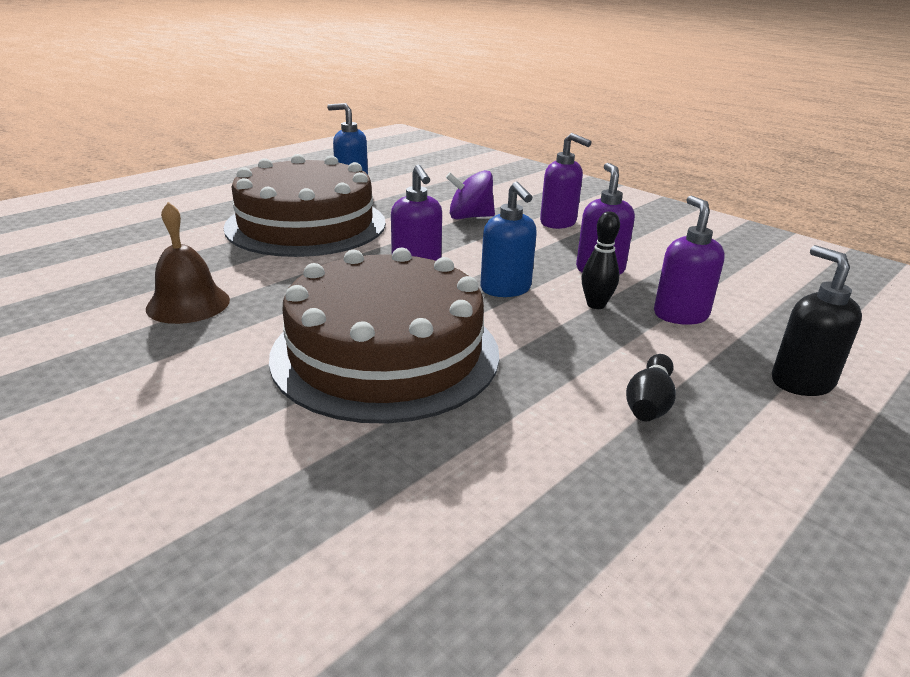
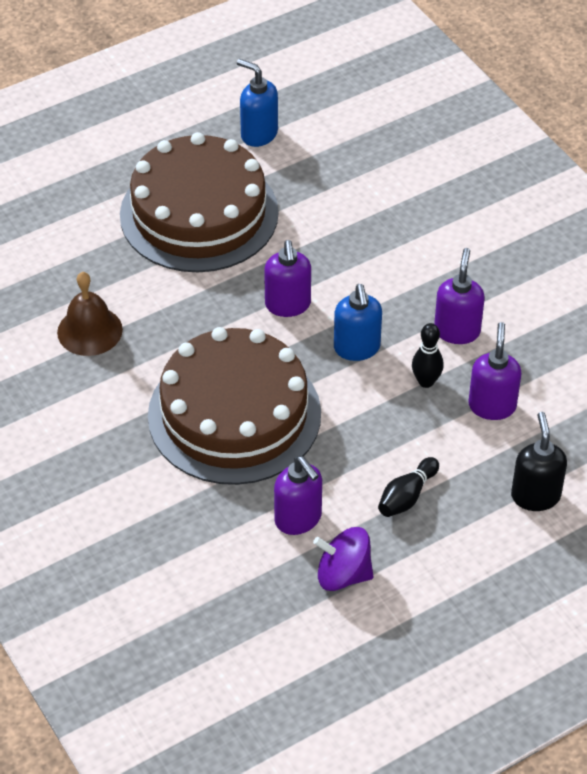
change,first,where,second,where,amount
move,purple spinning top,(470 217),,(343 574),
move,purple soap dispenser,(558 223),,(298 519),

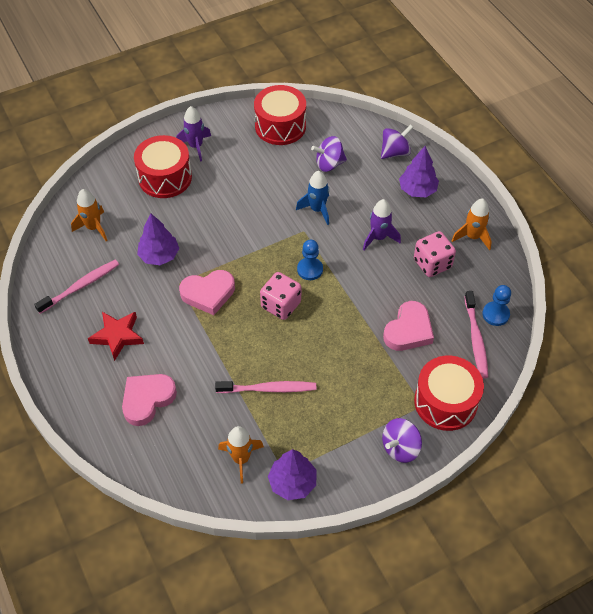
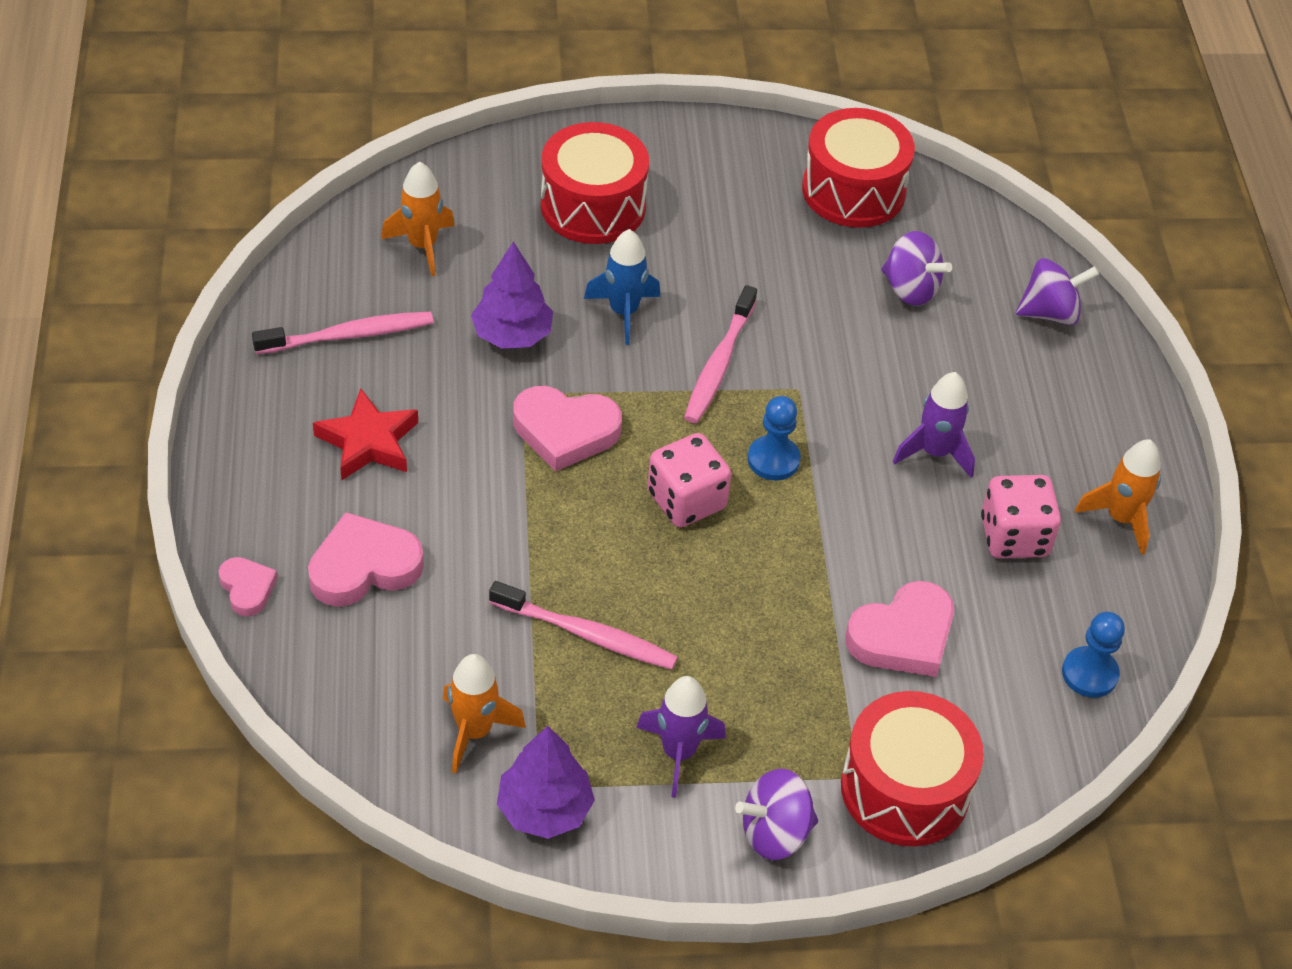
change,first,where,second,where,amount
move,purple rocket,(196 146),,(678 753),
move,blue rocket,(317 209),,(623 312),
rotate,purple spinning top,(329 164),,(910 289),150 degrees counterclockwise
delete,purple tree,(417 190),,,
move,pink toothbrush,(475 339),,(719 364),
insert,,,pink heart,(247 588),

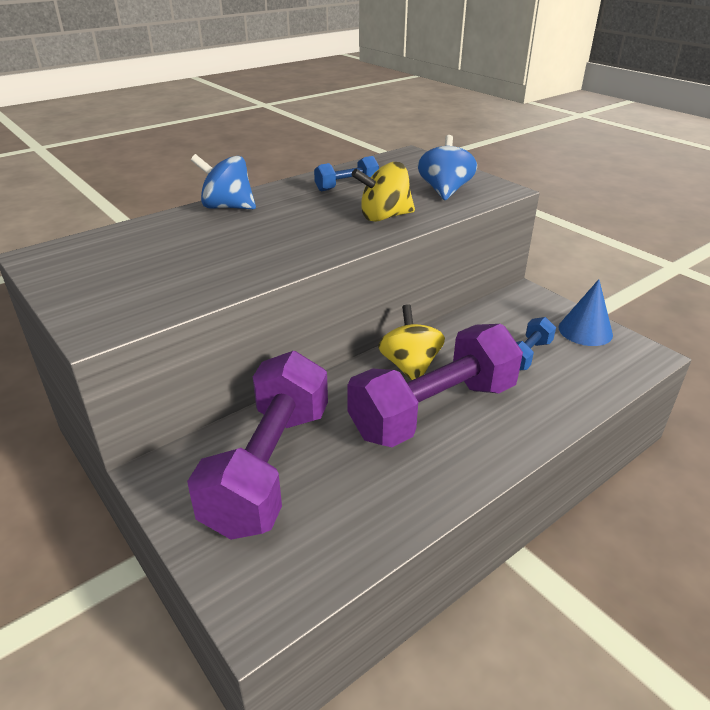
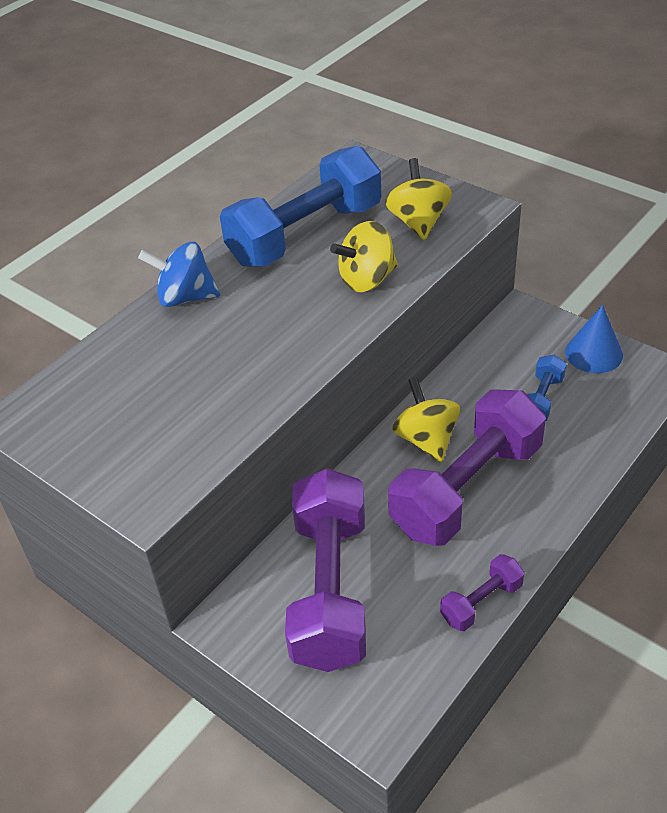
change,first,where,second,where,amount
resize,blue dumbbell,(347 186),,(305 234),x2.21
recolor,blue spinning top,(445 191),yellow spinning top,(418 222),
insert,,,purple dumbbell,(481 602),

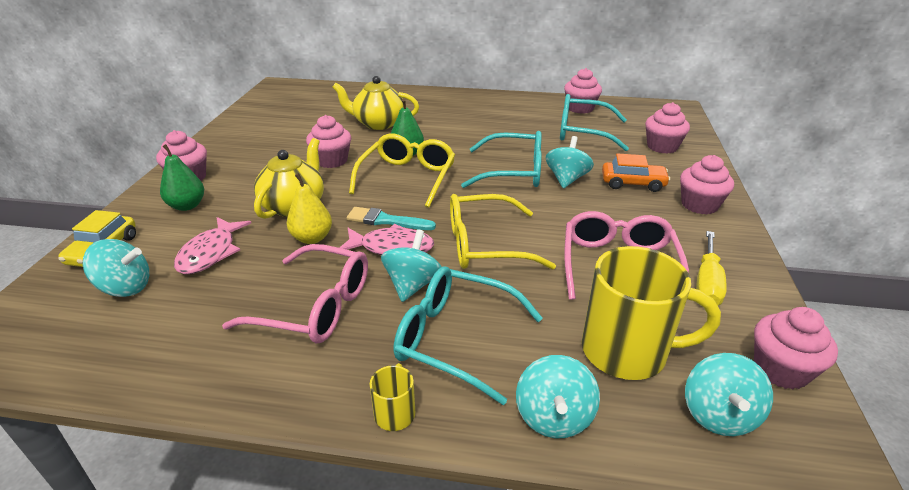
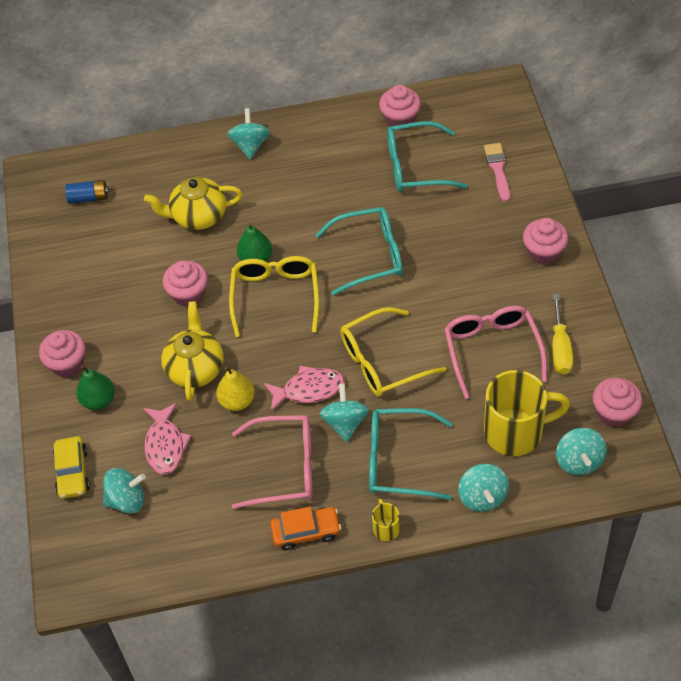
change,first,where,second,where,amount
delete,turquoise brush,(386 220),,,
move,turquoise spinning top,(566 179),,(250 145),
move,orange car,(633 183),,(306 531),
replace,pink cupcake,(662 147),pink brush,(498 169),
insert,,,blue battery,(89 198),

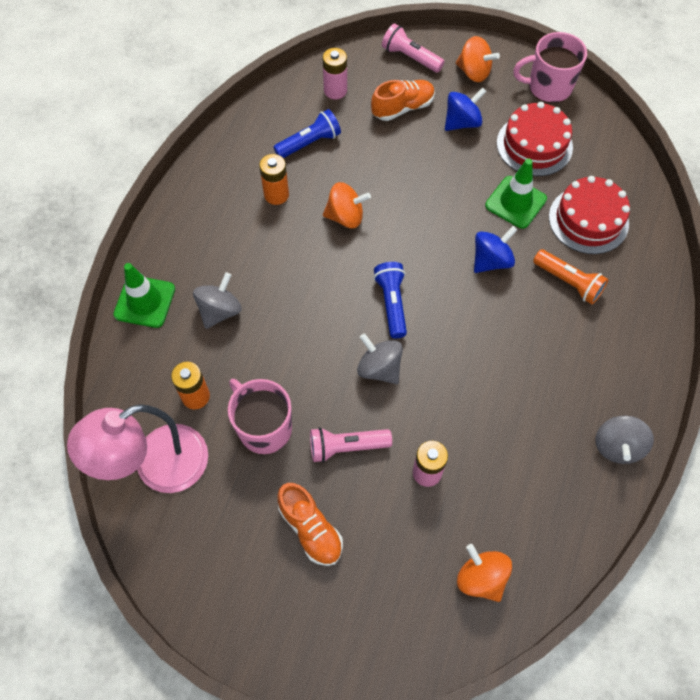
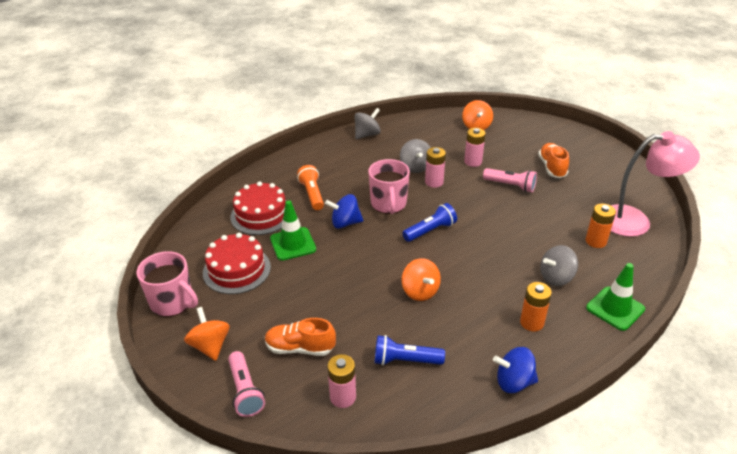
change,first,where,second,where,amount
move,pink mug,(264 428),,(388 204),
move,orange battery,(276 195),,(531 322),
rotate,orange spinning top,(345 216),,(420 291),150 degrees counterclockwise
move,grey spinning top,(379 368),,(415 167),
rotate,blue flashlight,(392 303),,(430 231),150 degrees counterclockwise
move,blue spinning top,(462 122),,(513 382),
insert,,,pink battery,(434 182),

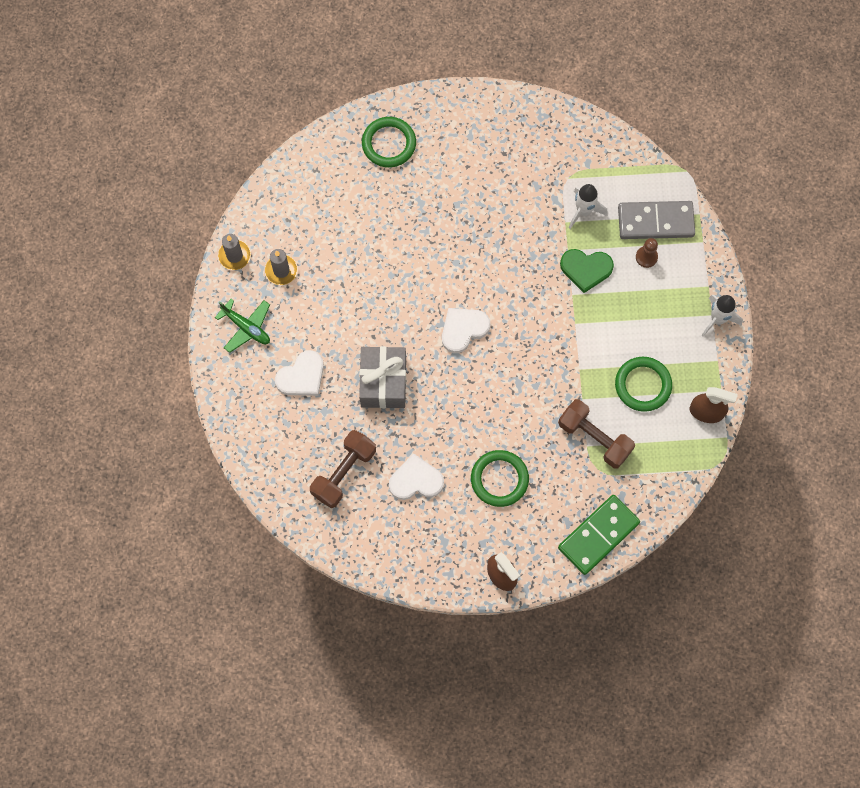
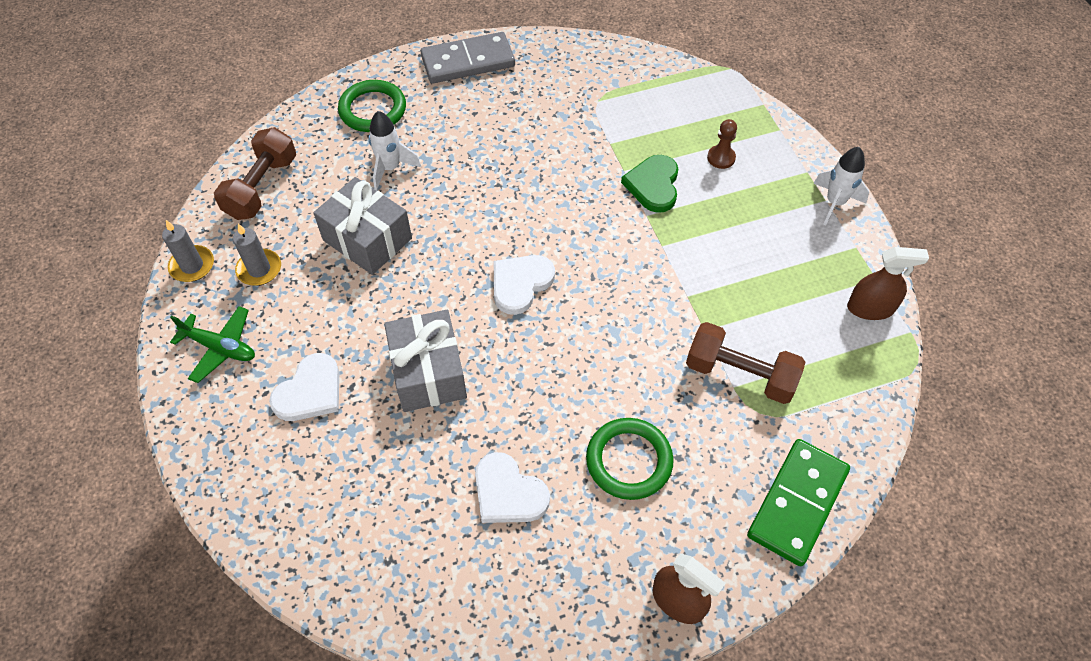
change,first,where,second,where,amount
move,brown dumbbell,(344 473),,(262 187),
rotate,white heart,(416 480),,(508 492),120 degrees counterclockwise
rotate,green heart,(586 269),,(653 185),105 degrees clockwise
move,white rocket,(583 211),,(390 168),
delete,green ring,(643 385),,,
move,grey domino,(655 222),,(468 62),
insert,,,grey gift,(367 239),

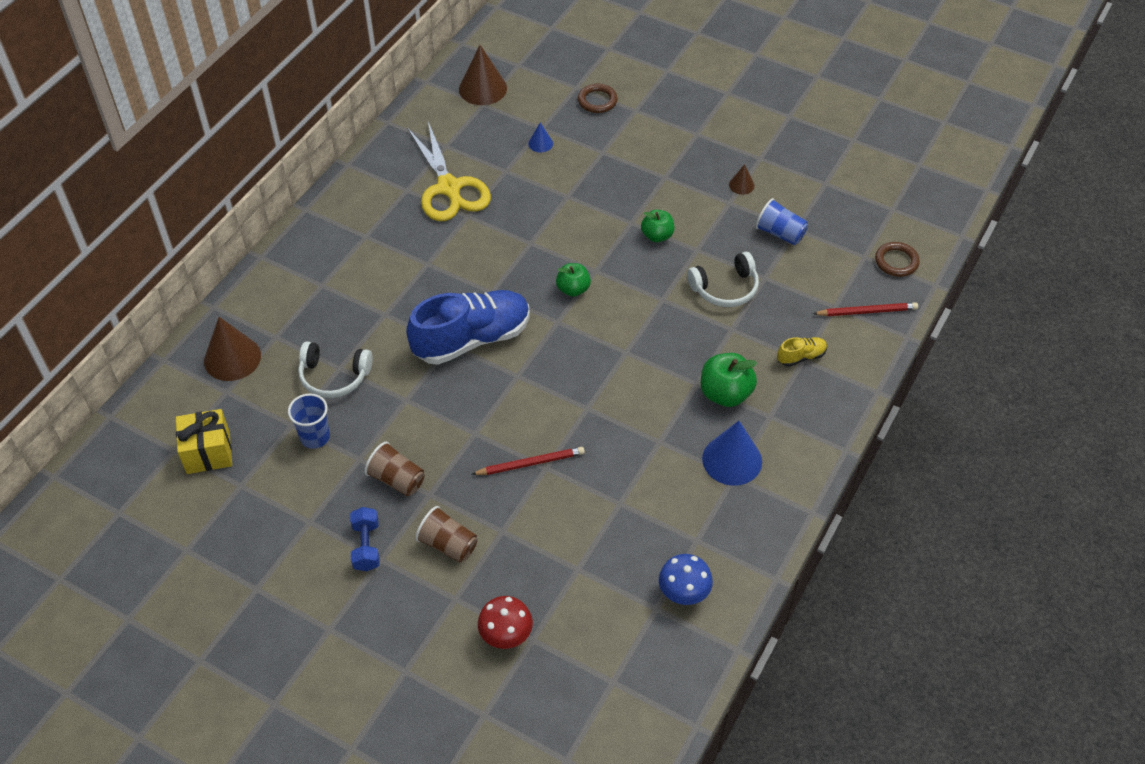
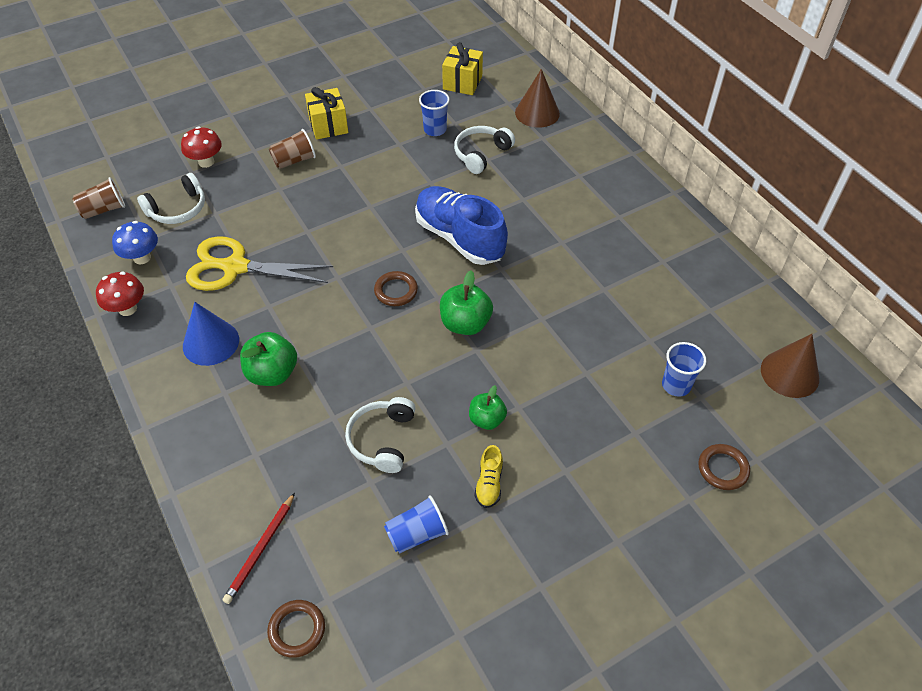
change,first,where,second,where,amount
replace,blue dumbbell,(366 546),yellow gift,(328 126),
move,brown cup,(397 479),,(103 210),
rotate,blue shoe,(472 339),,(459 238),135 degrees clockwise
move,yellow scissors,(449 188),,(235 267),
delete,red pencil,(530 463),,,
replace,blue cone,(540 143),blue cup,(676 385),
resize,green apple,(573 289),,(465 323),x1.52
delete,brown cone,(741 185),,,
move,yellow shoe,(801 357),,(489 484),
insert,,,red mushroom,(127 309),
insert,,,white headphones,(178 209),
insert,,,brown ring,(396 291),

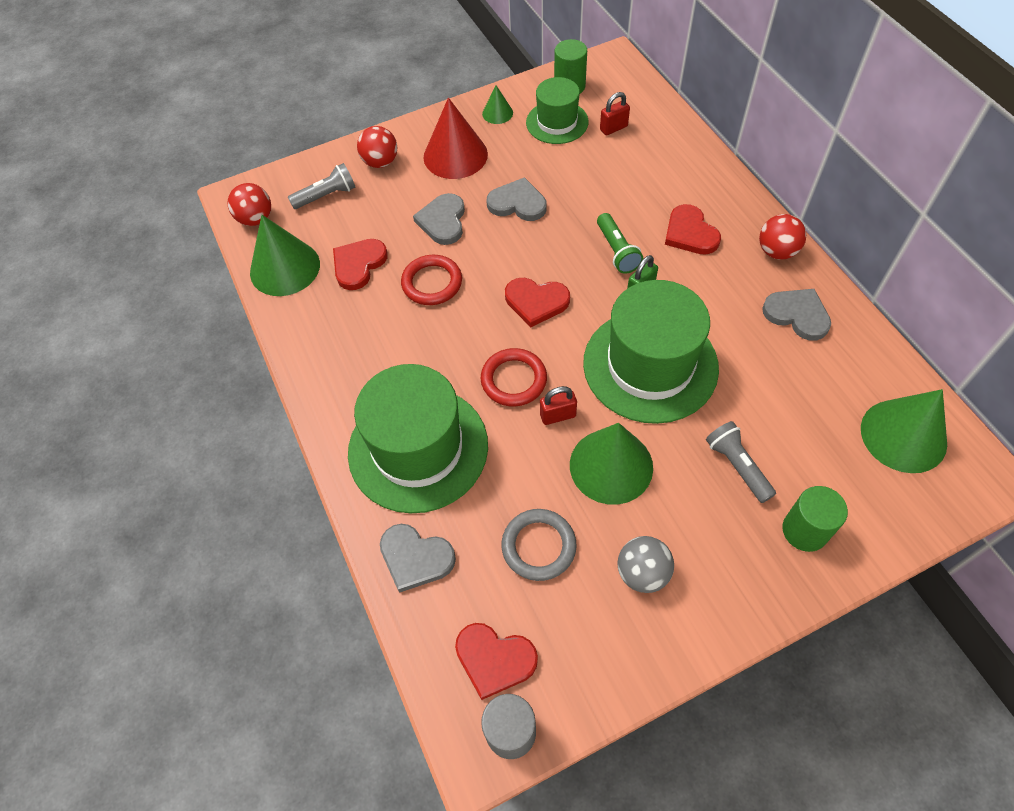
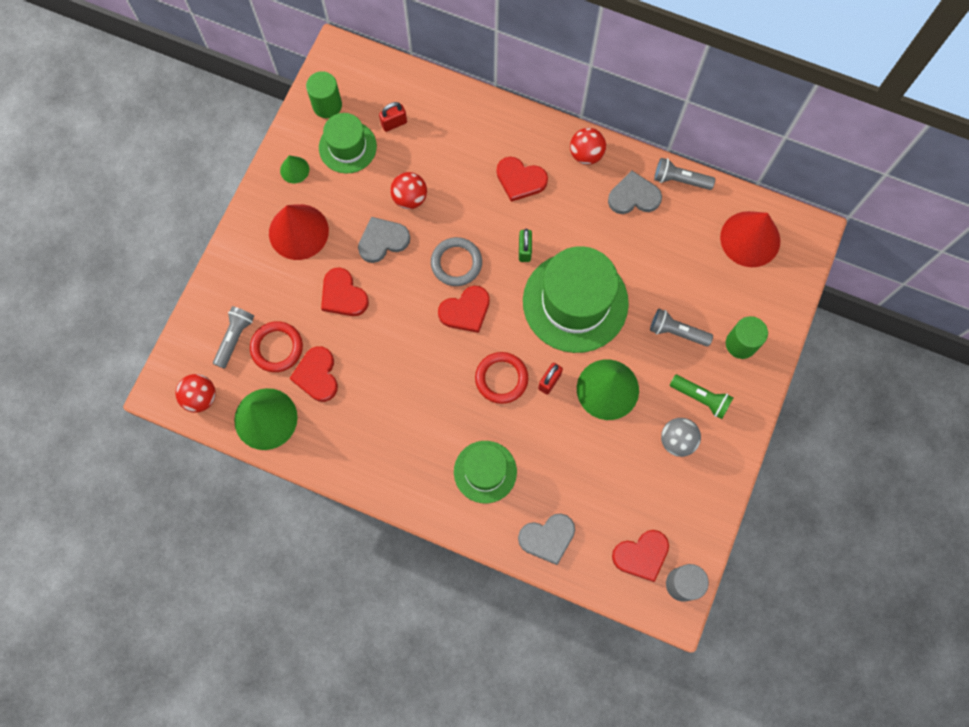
change,first,where,second,where,amount
resize,green hat,(418 448),,(485 471),x0.57
move,red ball,(380 162),,(410 198),
move,red ring,(432 283),,(277 348),
recolor,grey heart,(443 221),red heart,(343 295),
move,grey ring,(538 546),,(456 263),
move,green flashlight,(617 251),,(701 398),
rotate,red padlock,(613 128),,(394 123),45 degrees clockwise
recolor,green cone,(903 435),red cone,(750 239),
insert,,,grey flashlight,(680 180),

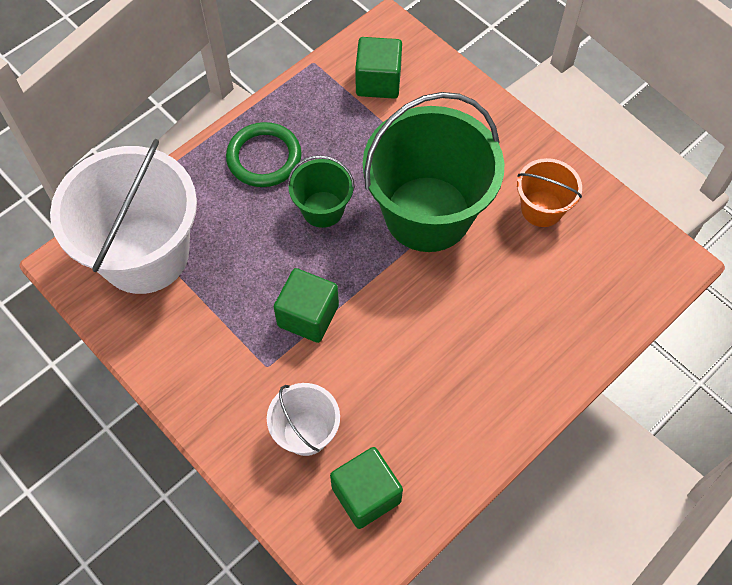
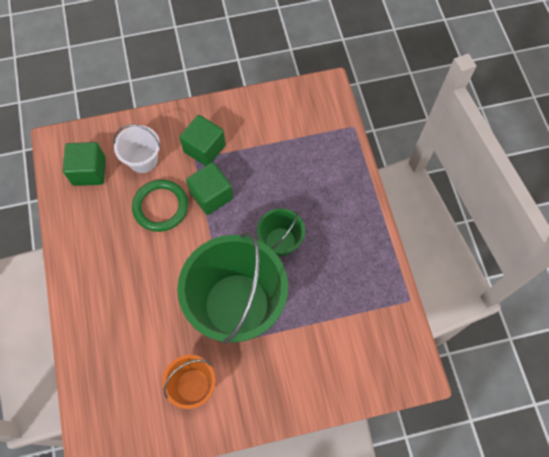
change,first,where,second,where,amount
delete,white bucket,(144 254),,,
move,green ring,(264 157),,(160 207),
move,green cube,(378 81),,(204 148),

